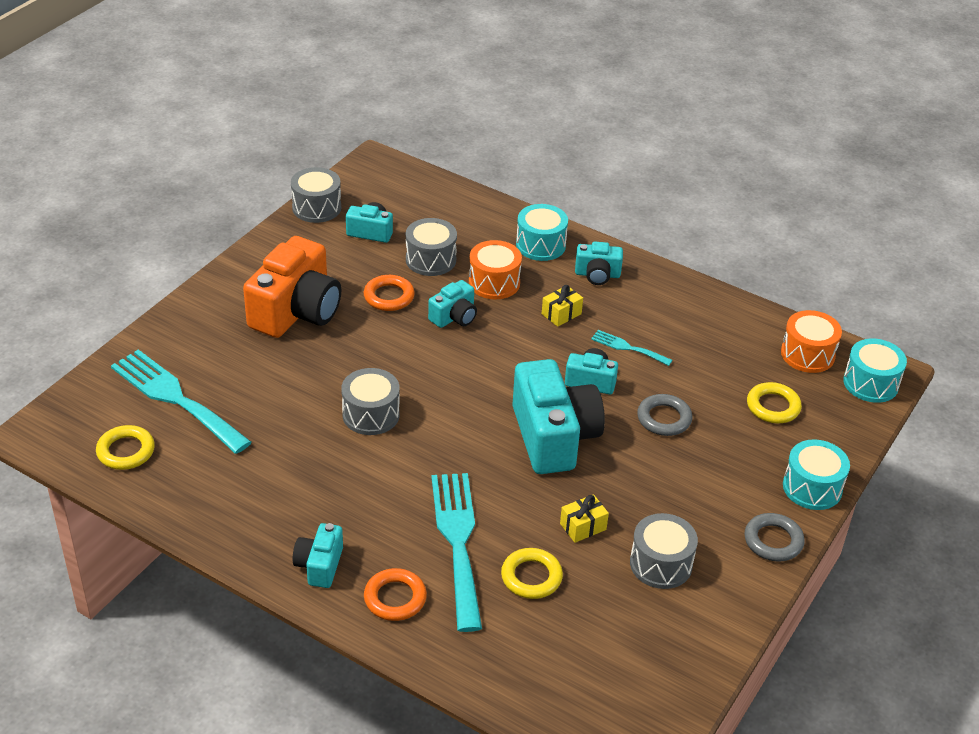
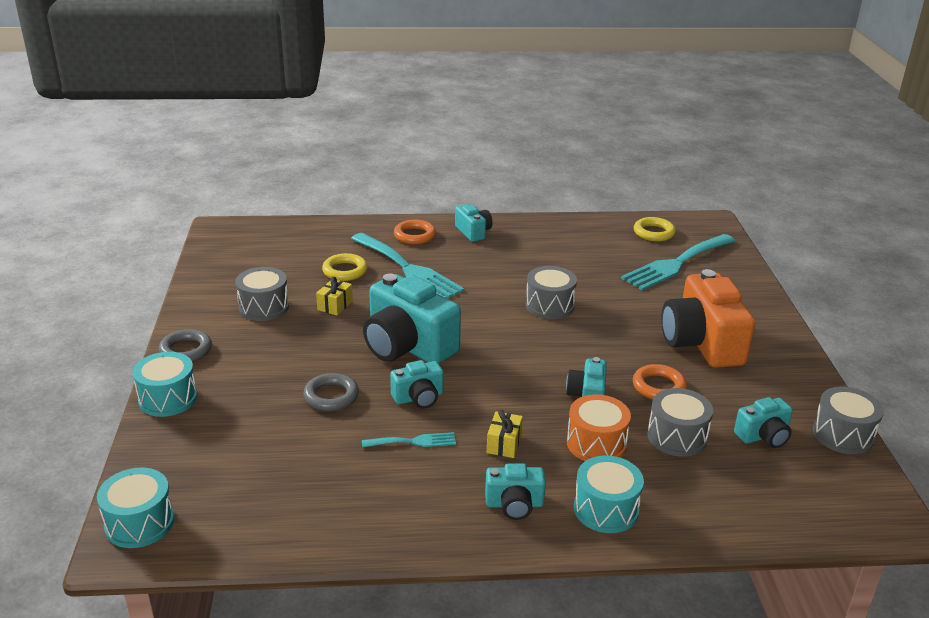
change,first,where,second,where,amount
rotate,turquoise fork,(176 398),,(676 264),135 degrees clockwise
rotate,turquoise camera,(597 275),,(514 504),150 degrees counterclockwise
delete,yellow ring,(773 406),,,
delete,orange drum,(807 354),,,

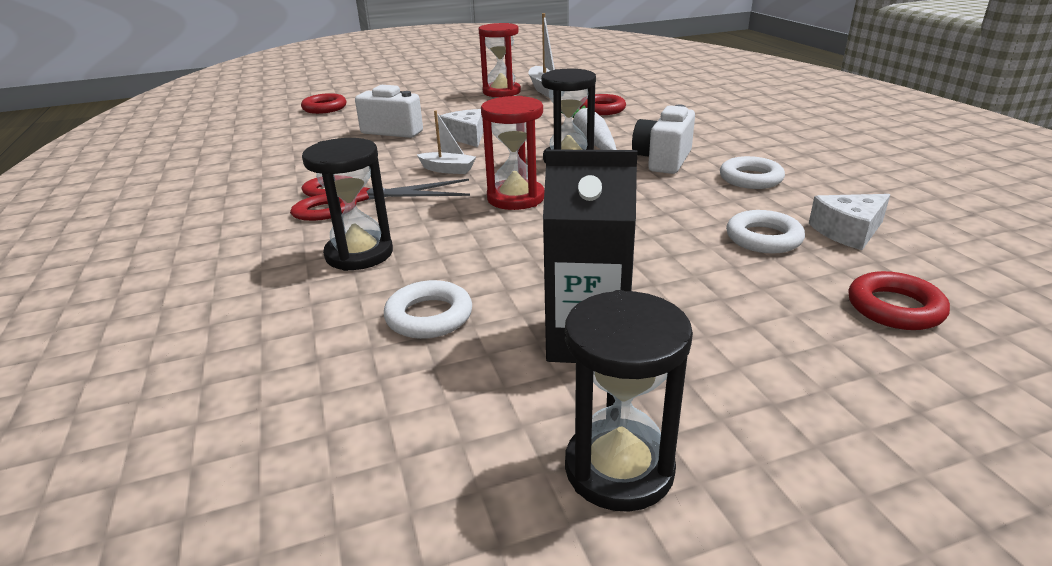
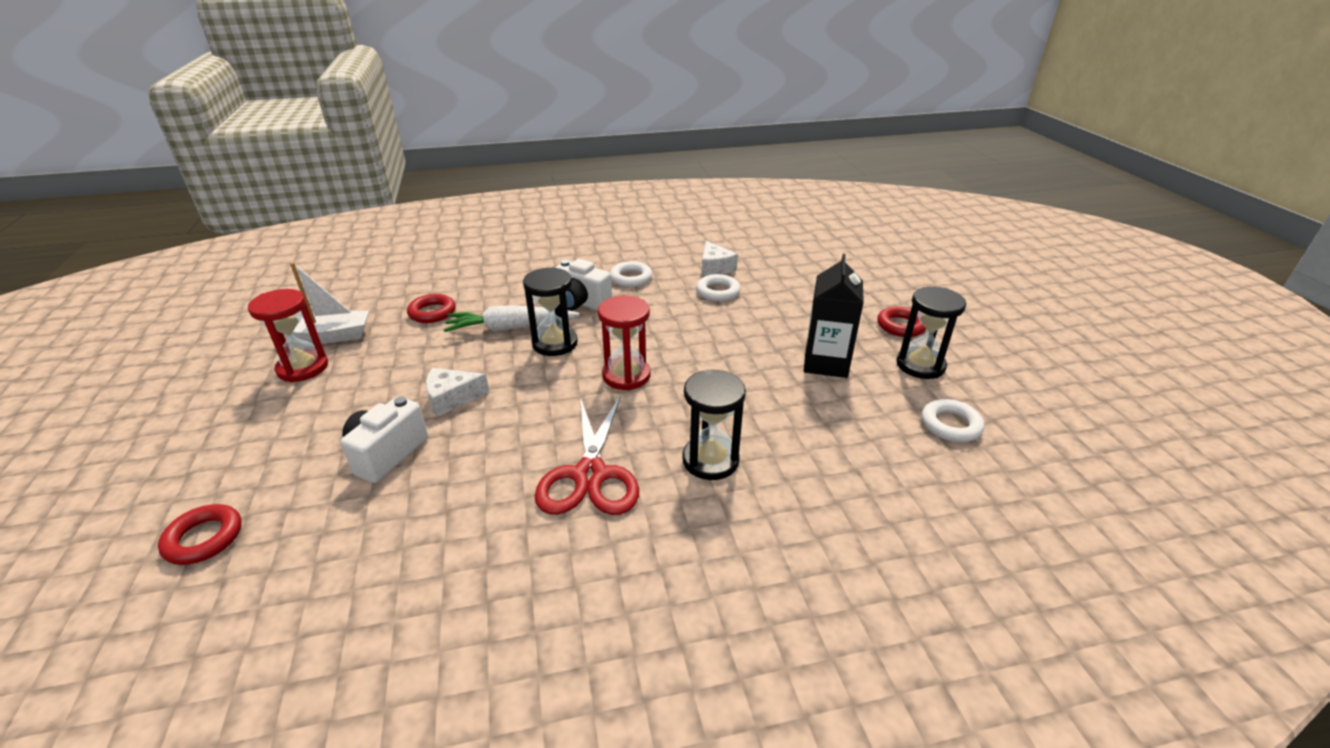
change,first,where,second,where,amount
move,white ring,(429 316),,(950 425),
delete,white boat,(448 169),,,
move,red ring,(894 308),,(901 326),

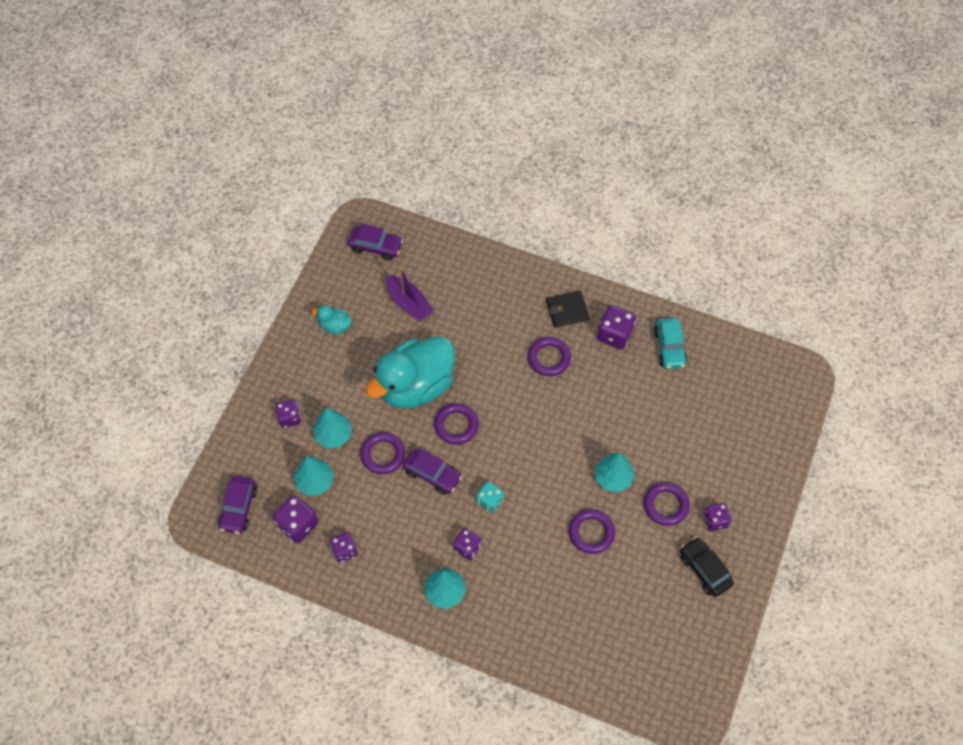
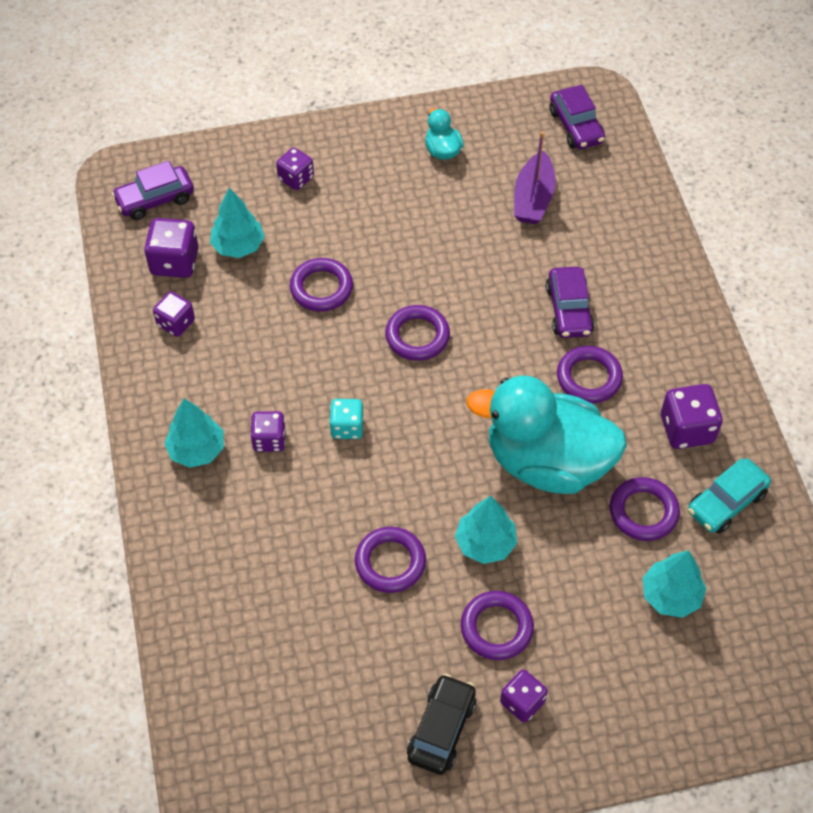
change,first,where,second,where,amount
move,turquoise tree,(333 435),,(670 596),
move,turquoise duck,(415 386),,(547 462),
move,purple car,(432 474),,(568 310),
delete,black wallet,(567 310),,,
insert,,,purple ring,(643 512),

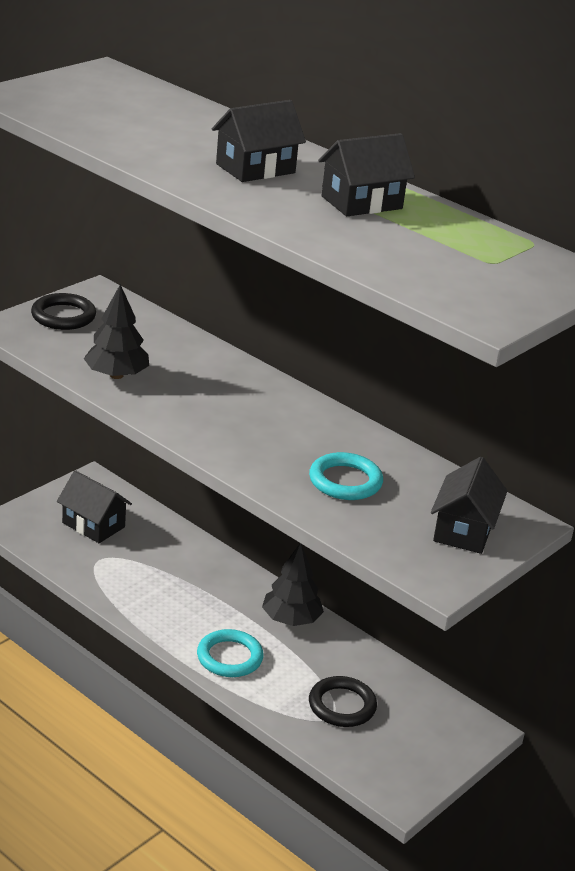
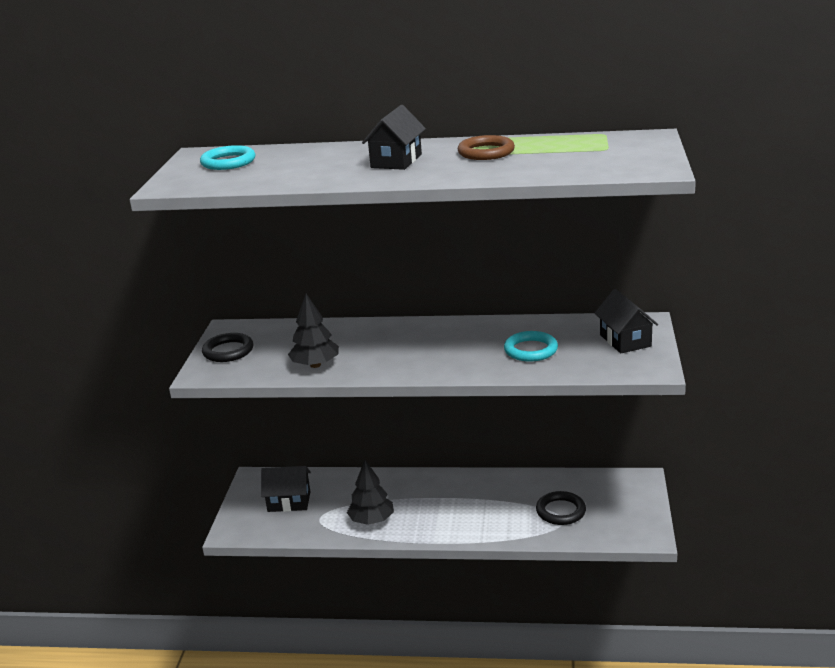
change,first,where,second,where,amount
move,turquoise ring,(229 657),,(228 162),
move,black tree,(291 619),,(372 520),
replace,black house,(362 202),brown ring,(486 152),

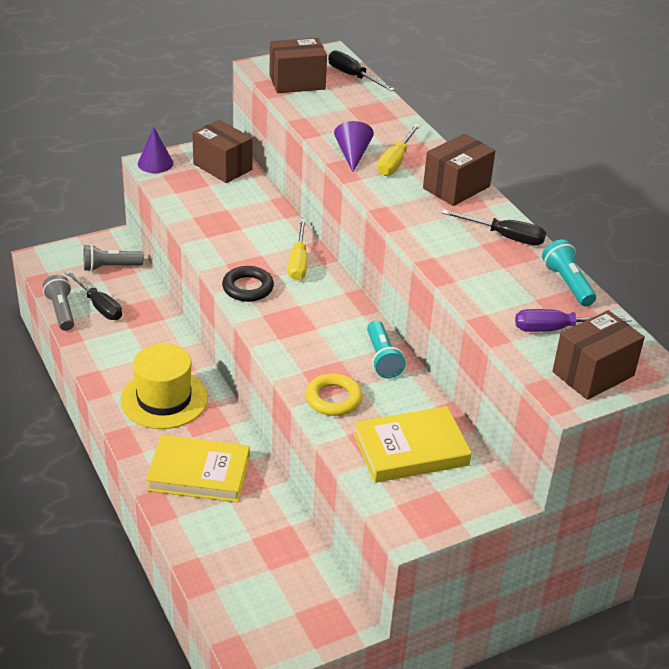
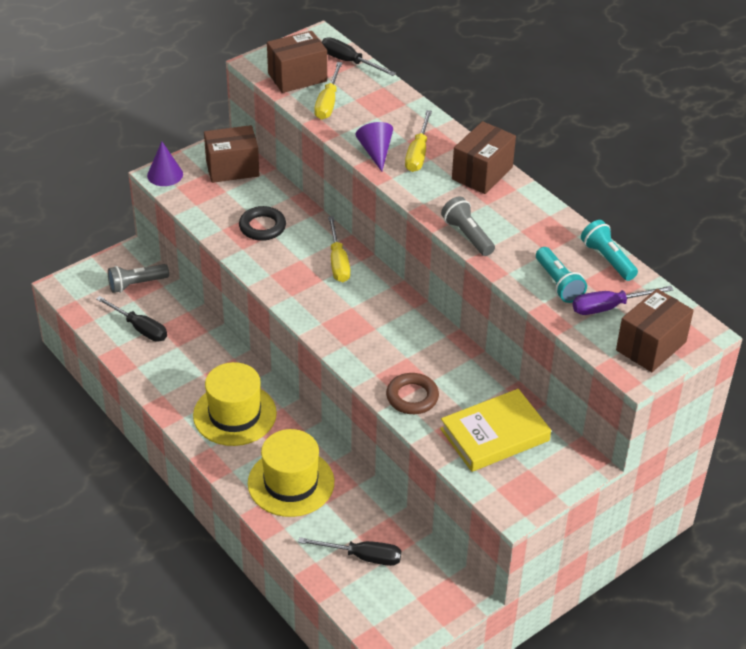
change,first,where,second,where,amount
move,grey flashlight,(61 311),,(467 235),
replace,yellow book,(199 473),yellow hat,(291 483),
rotate,brown box,(222 167),,(232 168),45 degrees counterclockwise
move,black ring,(247 288),,(262 227),
recolor,yellow ring,(333 399),brown ring,(412 397),
move,turquoise flashlight,(382 358),,(558 283),
move,black screwdriver,(504 237),,(362 557),
insert,,,yellow screwdriver,(328 102),

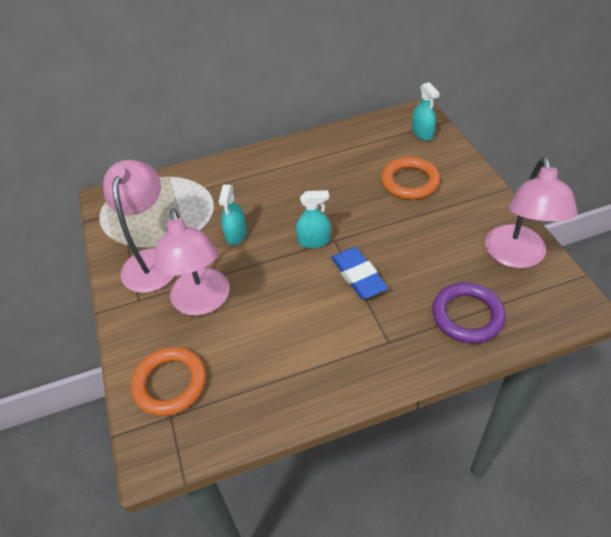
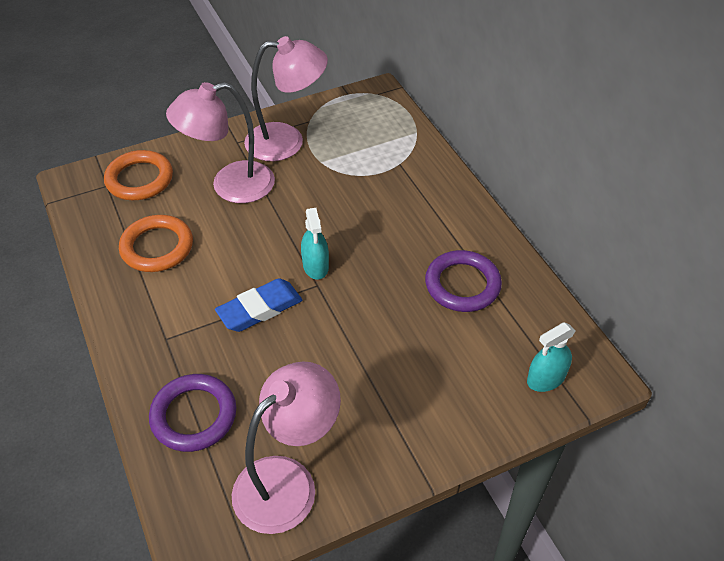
change,first,where,second,where,amount
delete,turquoise spray bottle,(236 234),,,
move,orange ring,(409 182),,(157 247),
rotate,pink lamp,(517 257),,(288 481),135 degrees clockwise
insert,,,purple ring,(462 285),

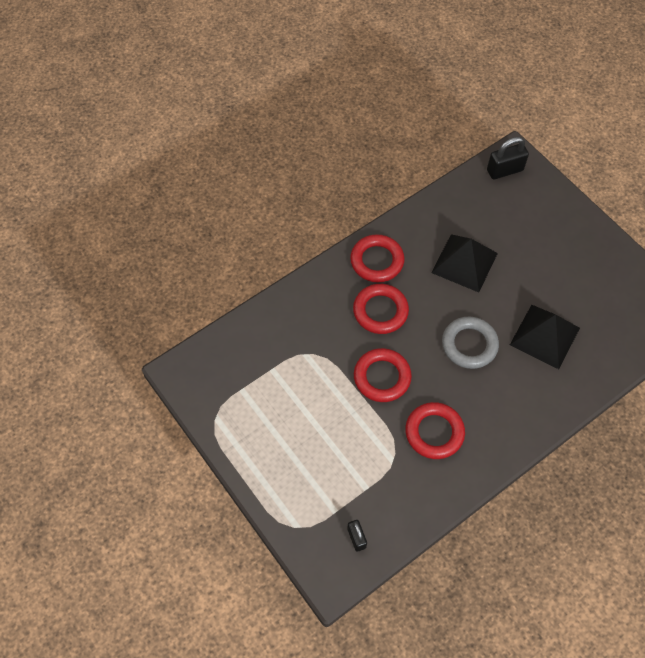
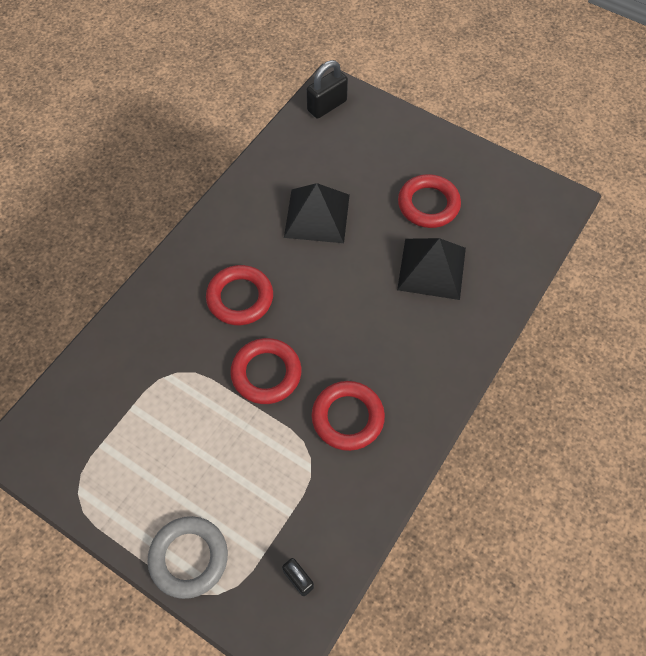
change,first,where,second,where,amount
move,red ring,(377 261),,(428 204),
move,grey ring,(469 345),,(189 558),

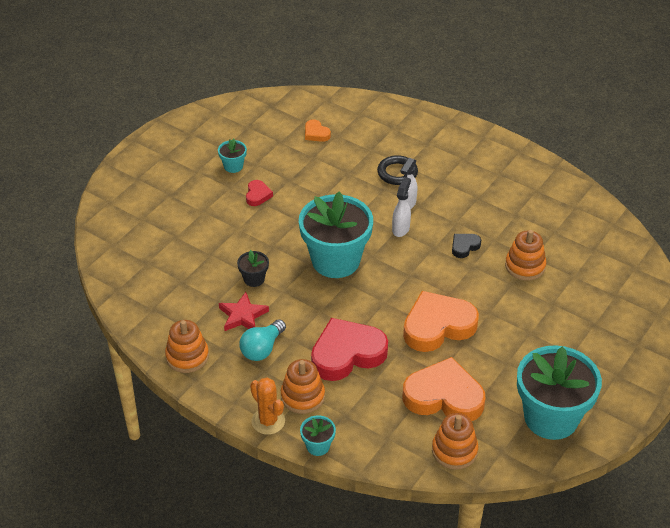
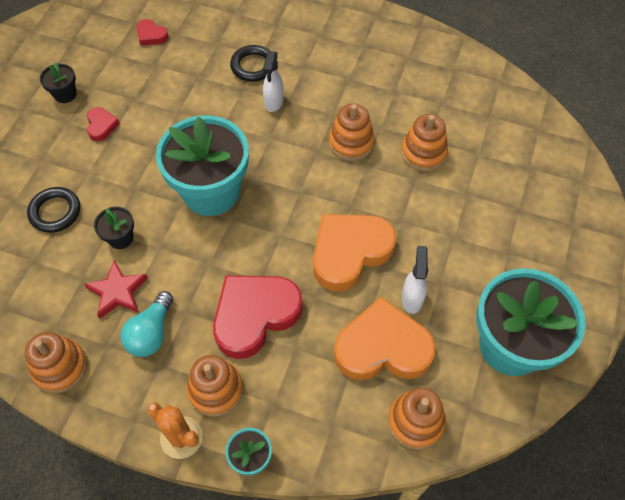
change,first,where,second,where,amount
recolor,turquoise flower pot,(233 166),black flower pot,(65 94),
recolor,orange heart,(316 133),red heart,(151 35),
move,white spray bottle,(401 229),,(412 298),
replace,black heart,(464 246),orange stacking toy,(351 142),
insert,,,black ring,(55 212),

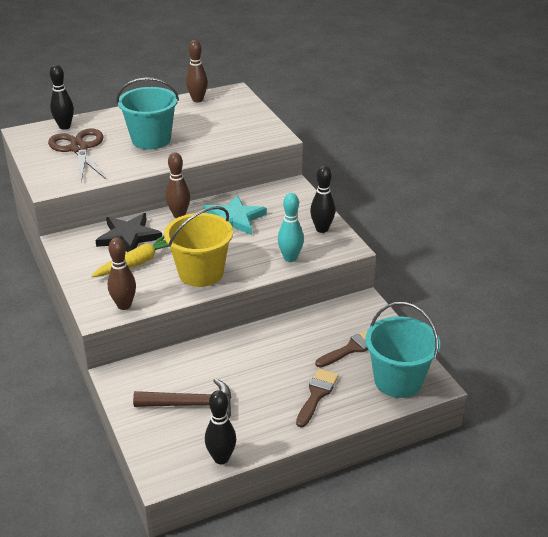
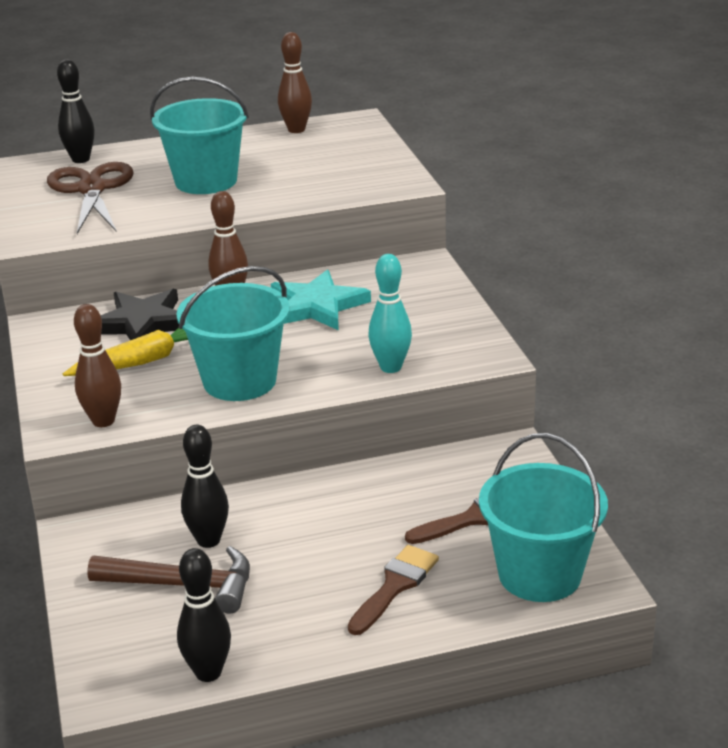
change,first,where,second,where,amount
recolor,yellow bucket,(201 273),turquoise bucket,(239 381),
move,black bowling pin,(322 229),,(208 540),

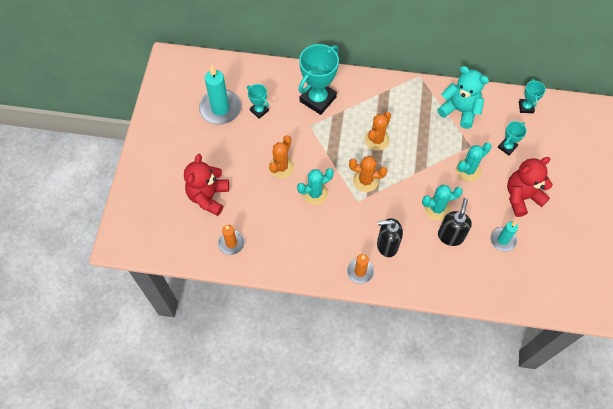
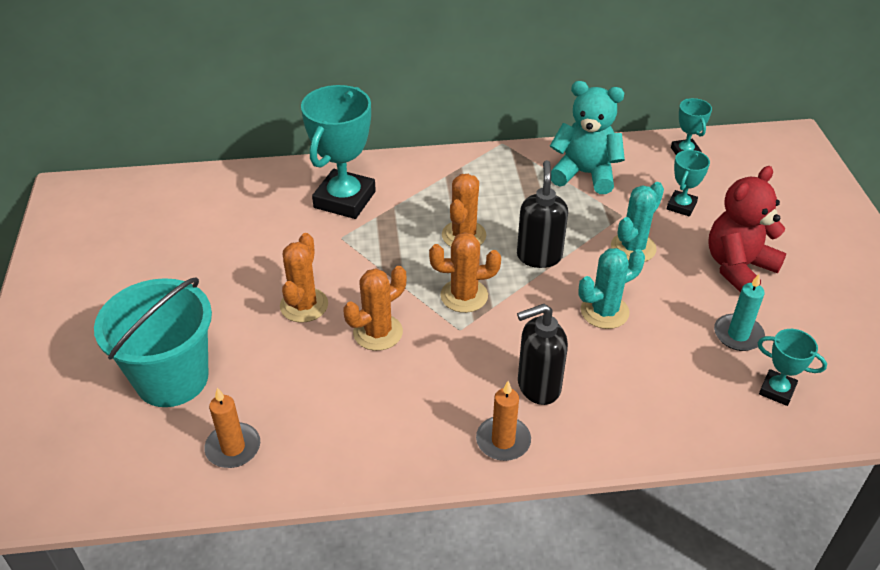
change,first,where,second,where,amount
replace,red teddy bear,(208 197),turquoise bucket,(172 379),
delete,turquoise candle,(220 109),,,
move,turquoise trophy,(259 110),,(777 390),
recolor,turquoise cactus,(315 193),orange cactus,(378 332),
move,black soap dispenser,(450 236),,(539 256),

